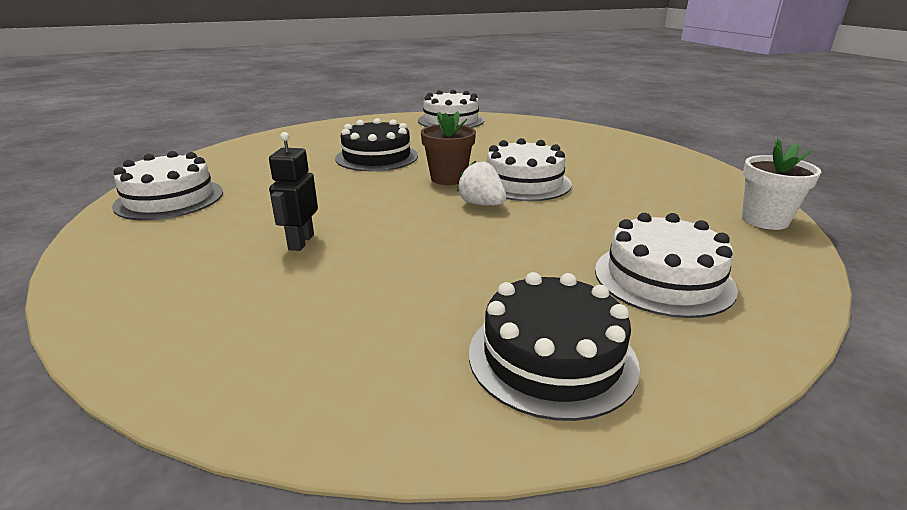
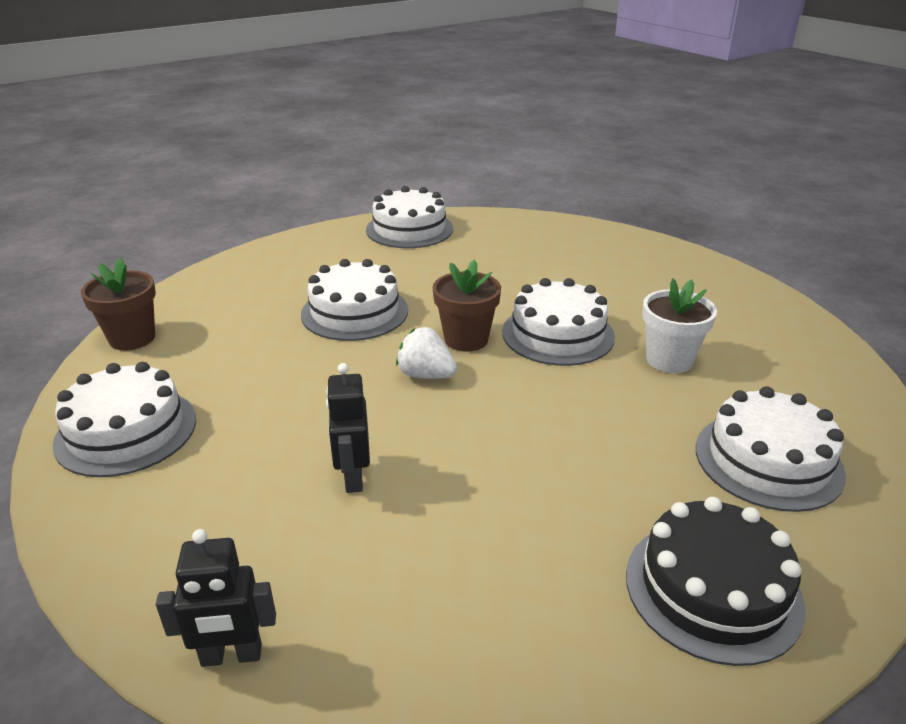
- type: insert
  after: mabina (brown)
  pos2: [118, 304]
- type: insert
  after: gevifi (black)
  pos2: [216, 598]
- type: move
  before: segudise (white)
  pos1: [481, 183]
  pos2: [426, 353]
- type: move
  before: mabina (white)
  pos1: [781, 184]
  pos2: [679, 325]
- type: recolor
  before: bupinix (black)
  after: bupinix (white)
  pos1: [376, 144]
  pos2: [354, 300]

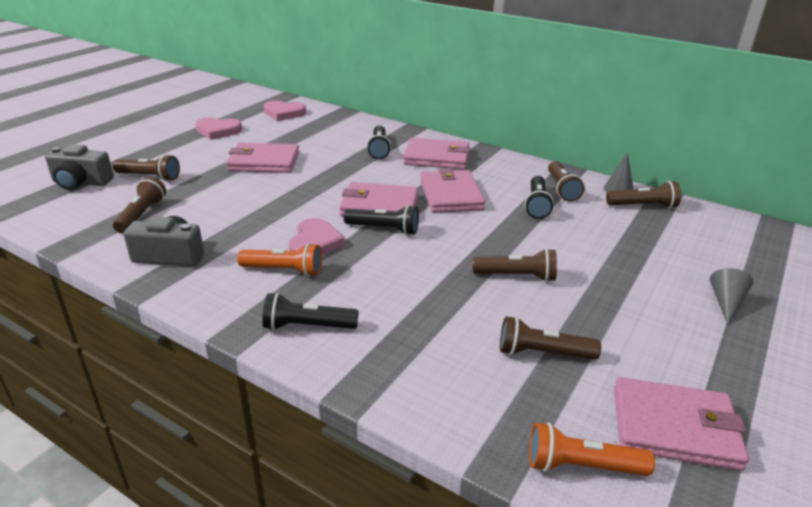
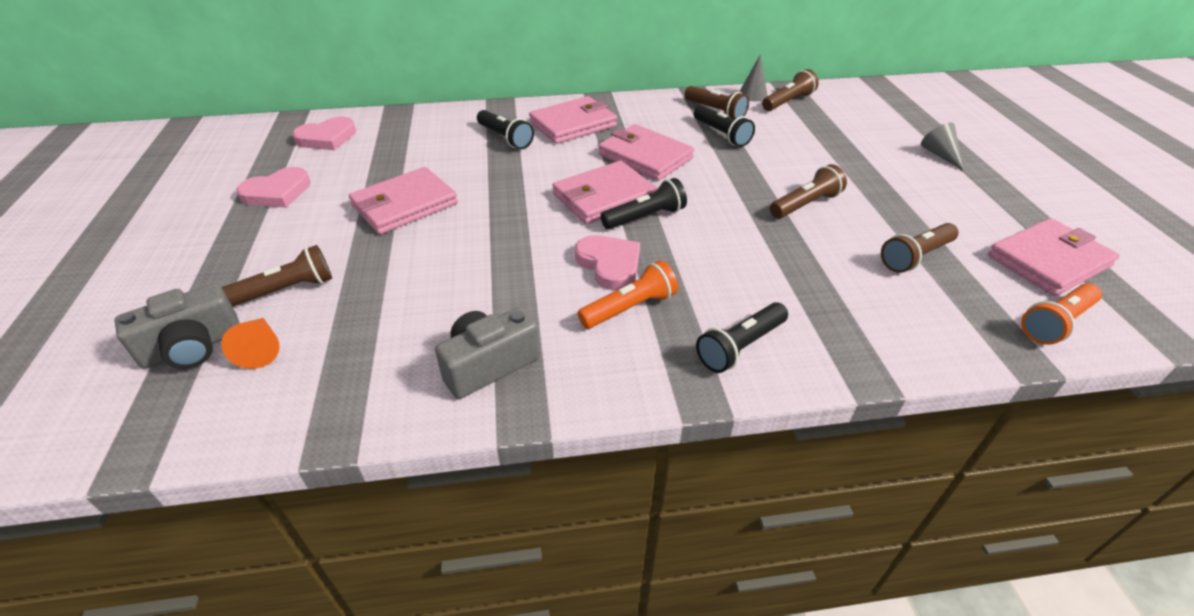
- type: delete
  before: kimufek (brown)
  pos1: [139, 205]
- type: insert
  after: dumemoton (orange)
  pos2: [250, 343]

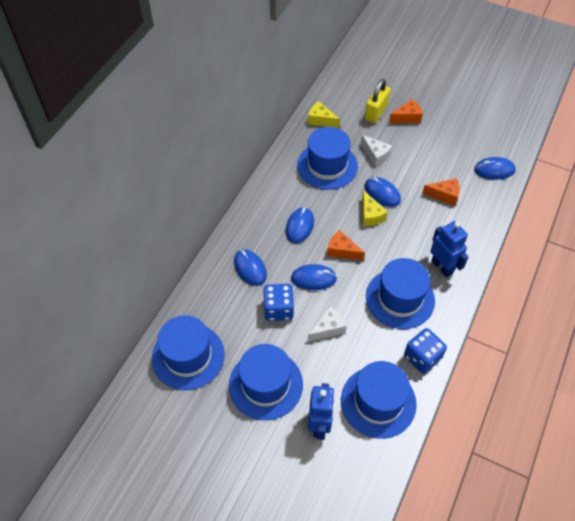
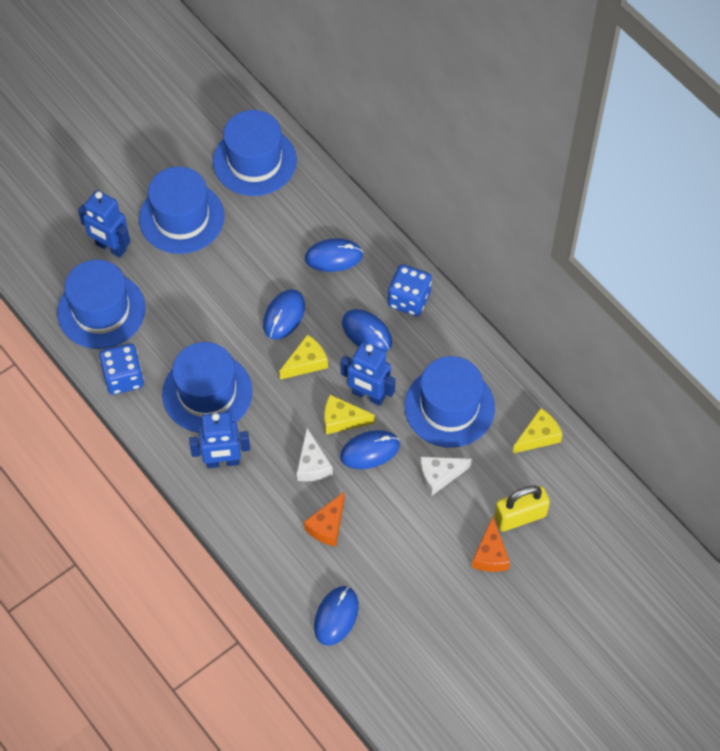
- type: insert
  after: gevifi (blue)
  pos2: [367, 374]
- type: move
  before: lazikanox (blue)
  pos1: [278, 302]
  pos2: [410, 290]
- type: move
  before: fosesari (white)
  pos1: [327, 324]
  pos2: [315, 454]
- type: recolor
  before: fosesari (orange)
  after: fosesari (yellow)
  pos1: [346, 245]
  pos2: [303, 357]
- type: rotate
  before: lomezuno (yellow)
  pos1: [377, 101]
  pos2: [522, 509]
  turn: -75

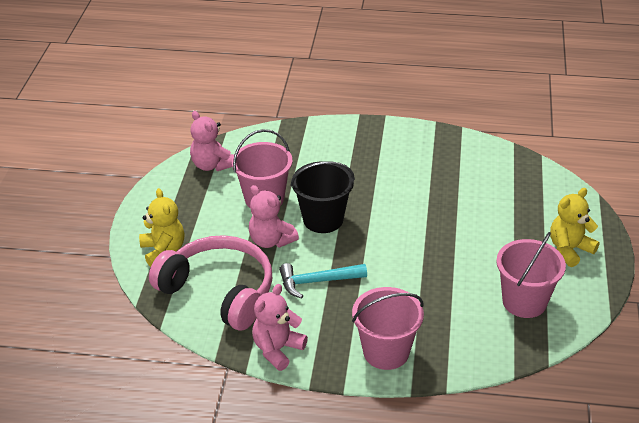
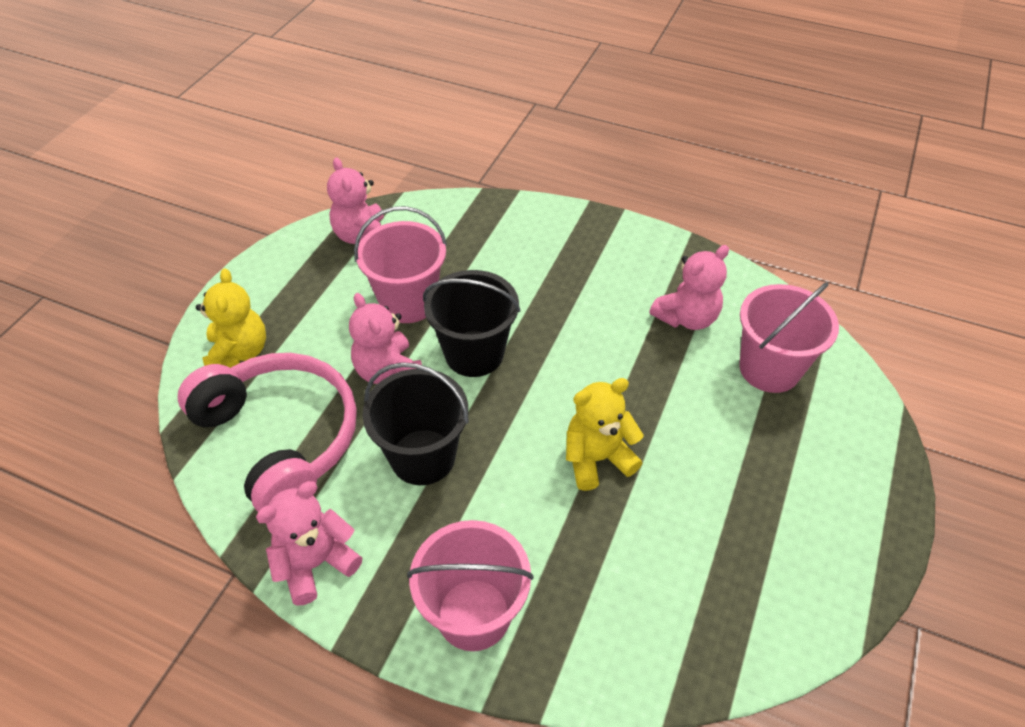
- type: insert
  after: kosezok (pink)
  pos2: [689, 287]
- type: move
  before: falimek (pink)
  pos1: [531, 275]
  pos2: [789, 337]
- type: move
  before: kosezok (yellow)
  pos1: [575, 227]
  pos2: [605, 434]
- type: replace
  before: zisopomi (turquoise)
  after: falimek (black)
  pos1: [323, 281]
  pos2: [415, 423]

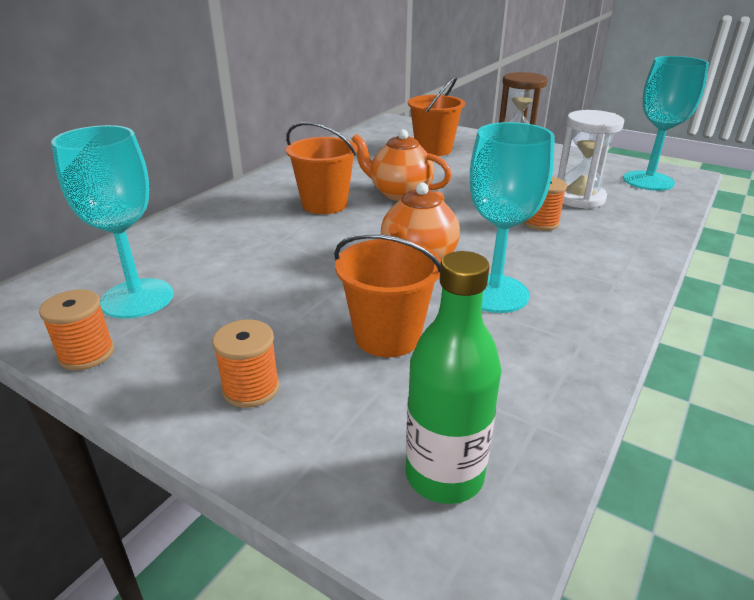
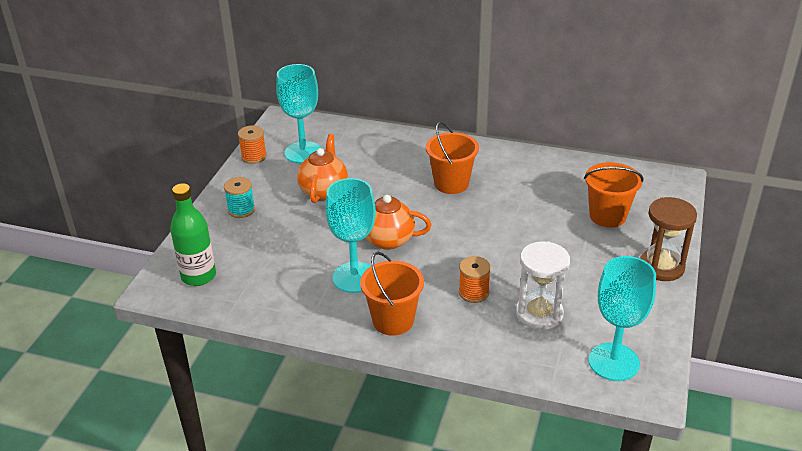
- type: move
  before: falimek (orange)
  pos1: [387, 295]
  pos2: [392, 294]
- type: move
  before: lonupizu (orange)
  pos1: [401, 165]
  pos2: [322, 168]
- type: recolor
  before: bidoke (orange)
  after: bidoke (turquoise)
  pos1: [246, 364]
  pos2: [239, 197]

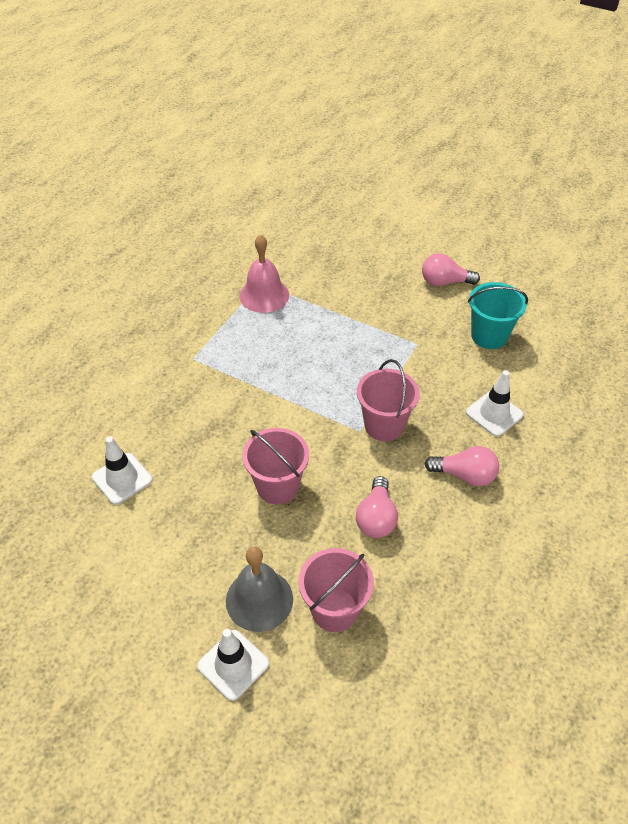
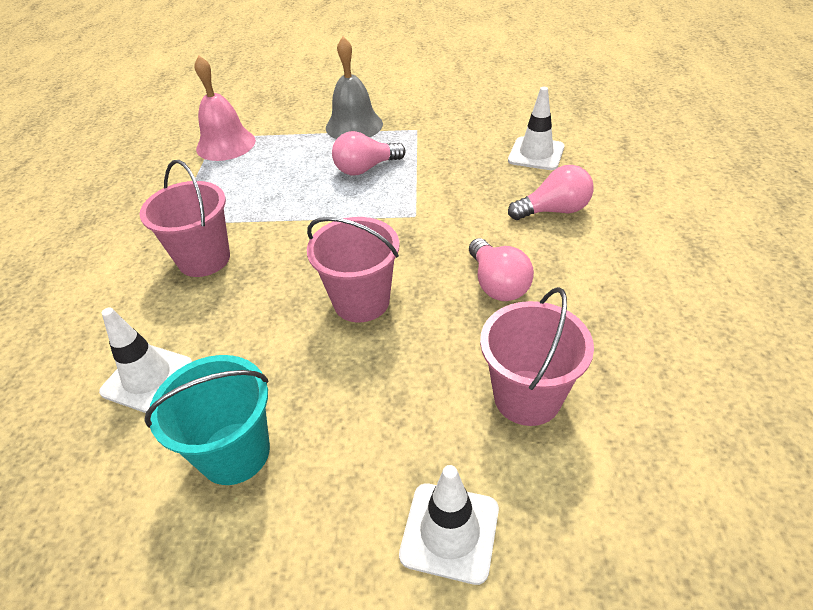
- type: move
  before: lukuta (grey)
  pos1: [259, 589]
  pos2: [354, 88]
- type: move
  before: falimek (pink)
  pos1: [388, 400]
  pos2: [185, 218]
- type: move
  before: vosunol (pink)
  pos1: [451, 269]
  pos2: [369, 153]
- type: move
  before: falimek (turquoise)
  pos1: [498, 315]
  pos2: [207, 420]

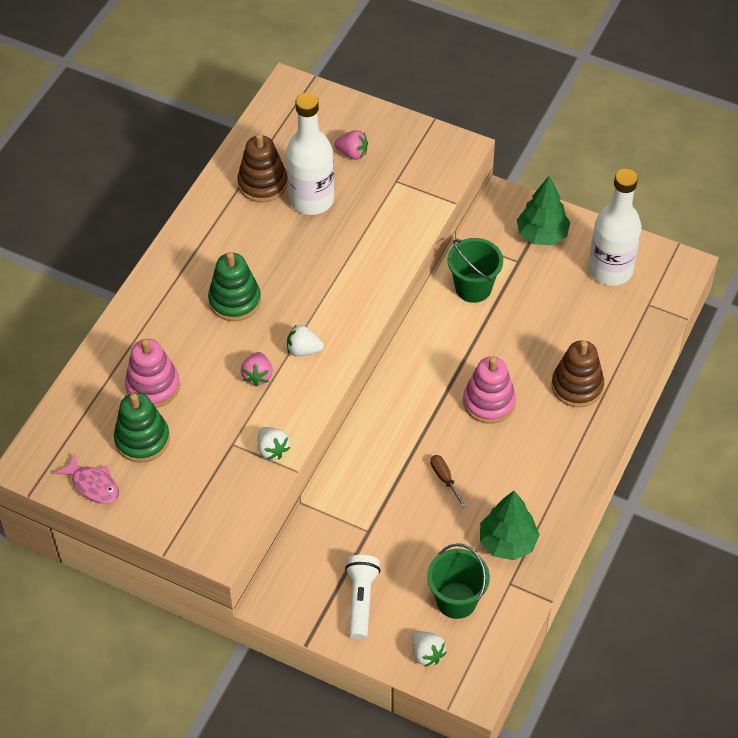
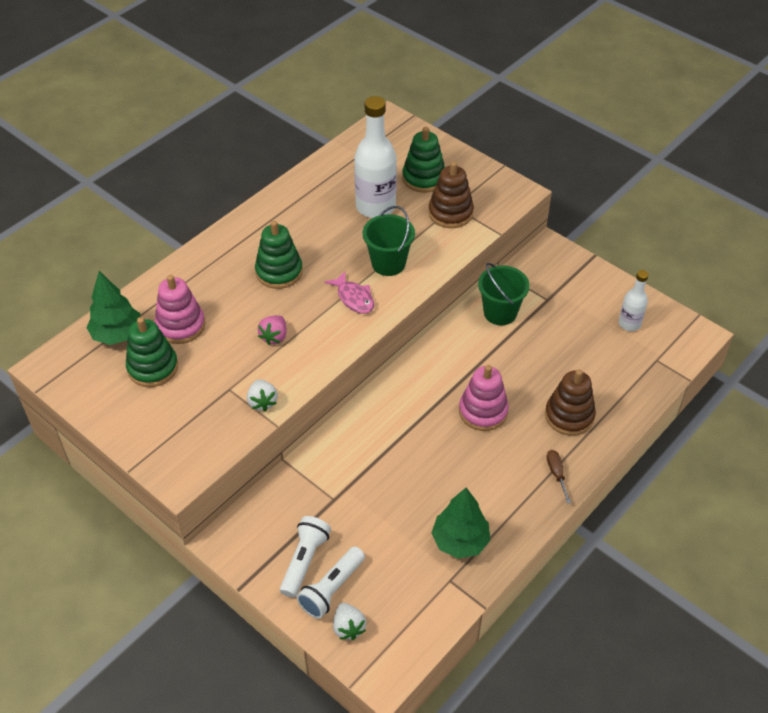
- type: delete
  before: segudise (white)
  pos1: [305, 340]
- type: insert
  after: kimufek (white)
  pos2: [331, 582]
- type: move
  before: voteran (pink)
  pos1: [86, 478]
  pos2: [349, 292]
- type: move
  before: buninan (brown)
  pos1: [262, 168]
  pos2: [451, 194]
- type: move
  before: falimek (green)
  pos1: [458, 581]
  pos2: [389, 241]
- type: move
  before: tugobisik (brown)
  pos1: [448, 481]
  pos2: [559, 477]
- type: move
  before: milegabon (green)
  pos1: [543, 210]
  pos2: [113, 308]
- type: replace
  before: segudise (pink)
  after: buninan (green)
  pos1: [351, 145]
  pos2: [423, 160]
- type: resize
  before: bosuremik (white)
  pos1: [615, 227]
  pos2: [633, 300]
  scale: 0.55

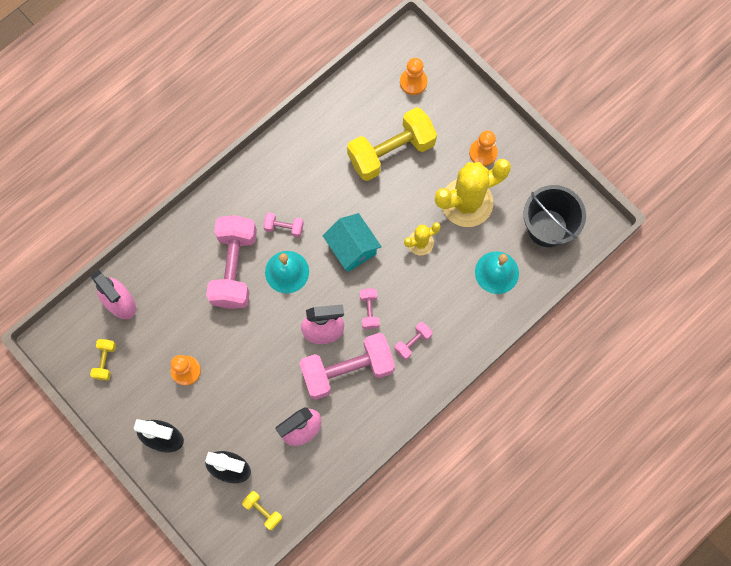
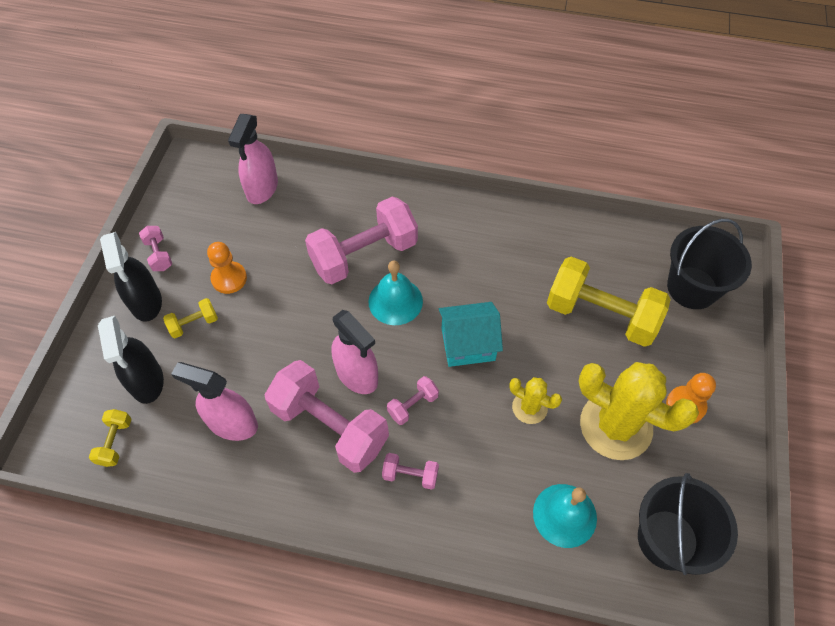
- type: move
  before: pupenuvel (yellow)
  pos1: [103, 359]
  pos2: [190, 318]
- type: move
  before: pupenuvel (pink)
  pos1: [283, 224]
  pos2: [155, 248]
- type: replace
  before: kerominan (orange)
  after: falimek (black)
  pos1: [413, 76]
  pos2: [709, 264]
- type: rotate
  before: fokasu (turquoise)
  pos1: [352, 242]
  pos2: [471, 334]
  turn: 60

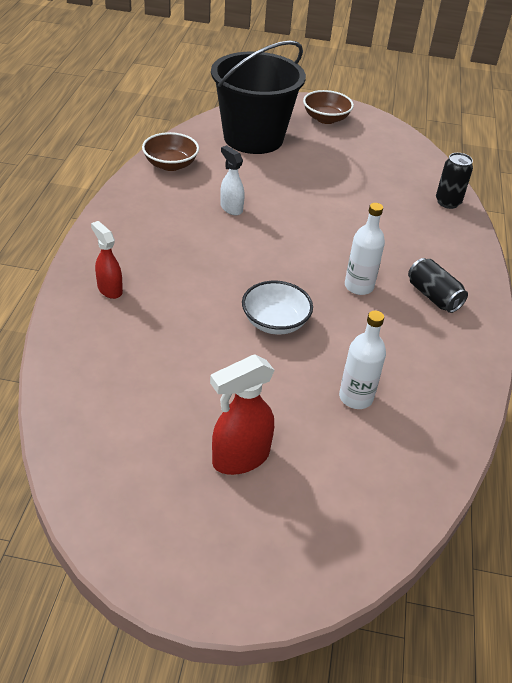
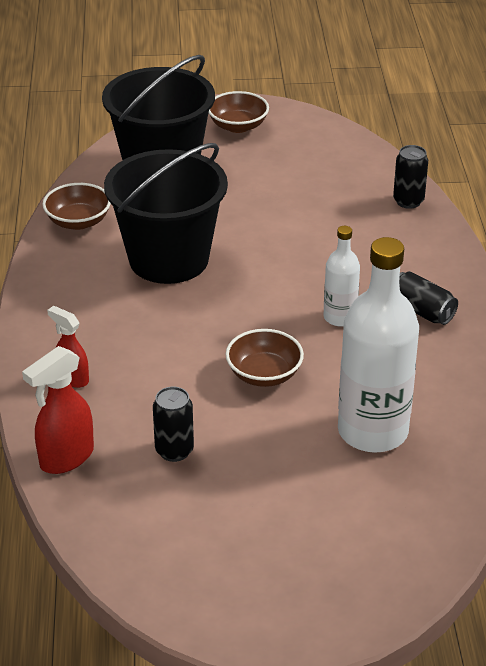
- type: insert
  after: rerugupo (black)
  pos2: [173, 424]
- type: move
  before: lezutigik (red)
  pos1: [242, 415]
  pos2: [58, 410]
- type: replace
  before: lezutigik (white)
  after: falimek (black)
  pos1: [232, 180]
  pos2: [166, 213]
- type: recolor
  before: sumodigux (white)
  after: sumodigux (brown)
  pos1: [277, 308]
  pos2: [265, 358]
- type: resize
  before: bosuremik (white)
  pos1: [362, 359]
  pos2: [378, 345]
  scale: 1.93

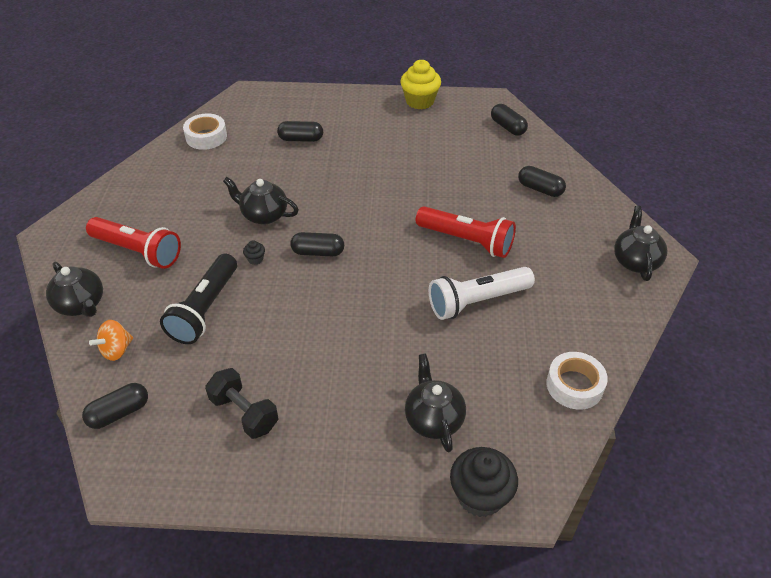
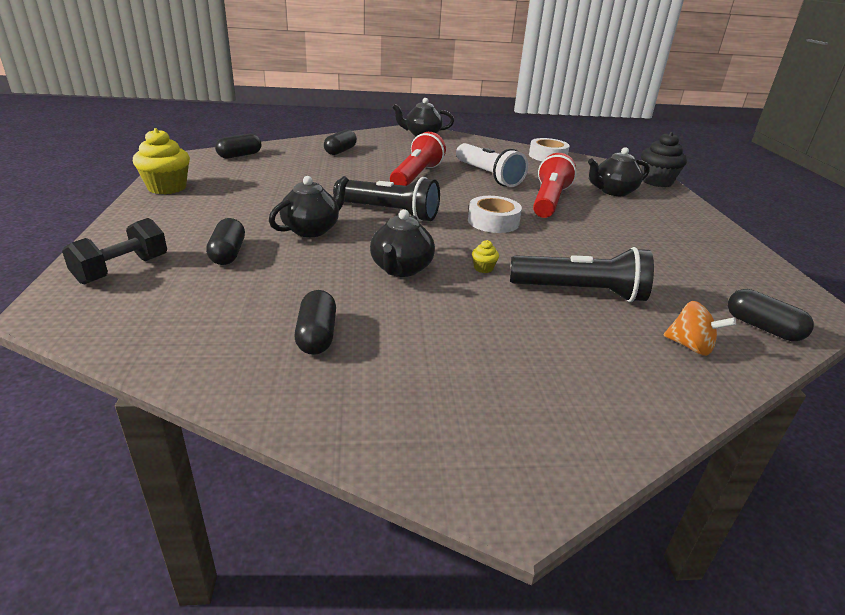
- type: insert
  after: kimufek (black)
  pos2: [386, 199]
- type: move
  before: lonupizu (black)
  pos1: [74, 289]
  pos2: [309, 206]
- type: move
  before: kimufek (red)
  pos1: [133, 243]
  pos2: [555, 185]
- type: move
  before: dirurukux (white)
  pos1: [205, 131]
  pos2: [495, 214]
- type: move
  before: pupenuvel (black)
  pos1: [241, 403]
  pos2: [114, 251]
- type: move
  before: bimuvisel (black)
  pos1: [317, 244]
  pos2: [315, 322]
- type: recolor
  before: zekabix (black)
  after: zekabix (yellow)
  pos1: [254, 252]
  pos2: [485, 256]

